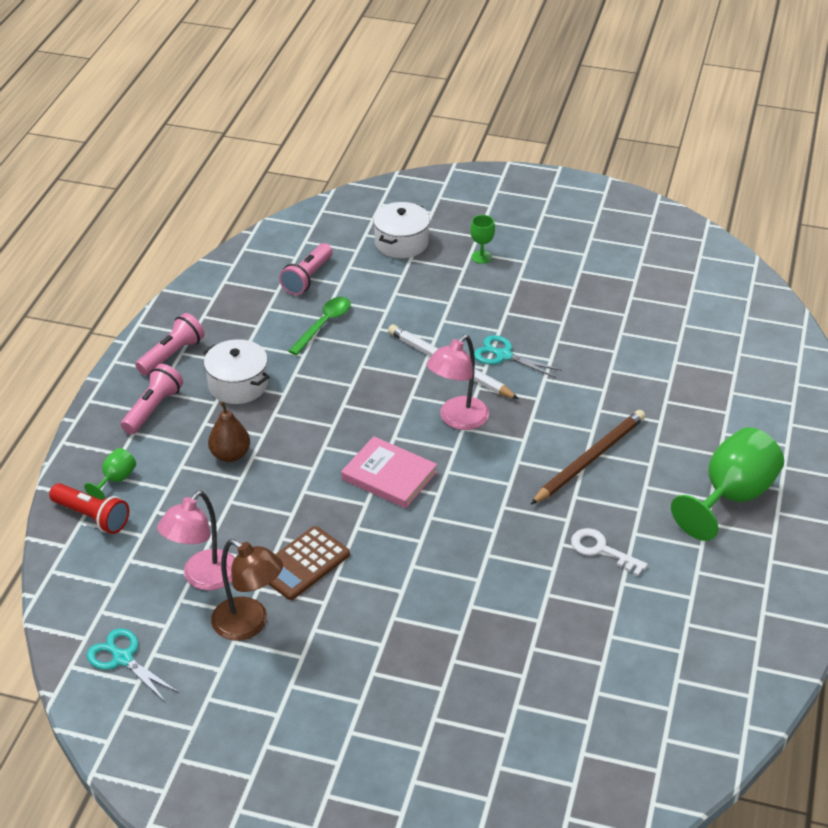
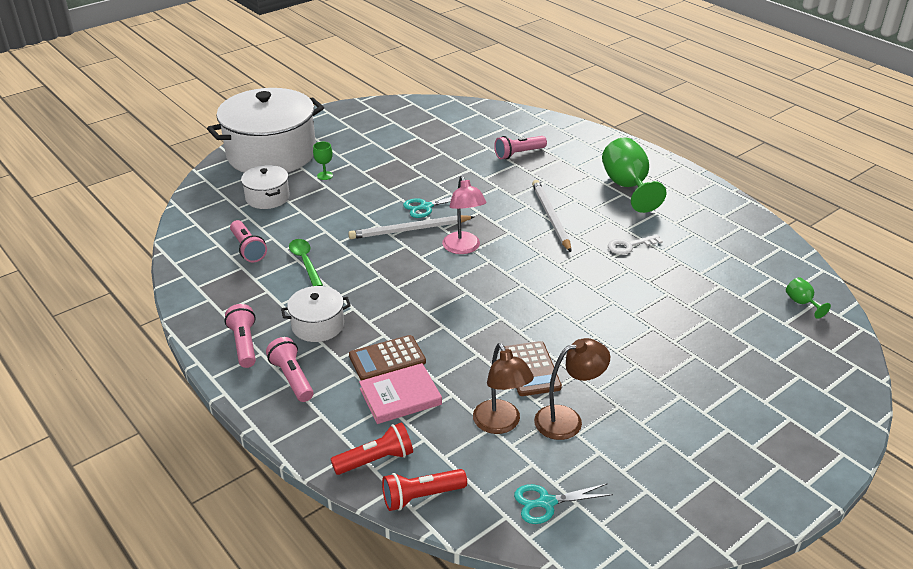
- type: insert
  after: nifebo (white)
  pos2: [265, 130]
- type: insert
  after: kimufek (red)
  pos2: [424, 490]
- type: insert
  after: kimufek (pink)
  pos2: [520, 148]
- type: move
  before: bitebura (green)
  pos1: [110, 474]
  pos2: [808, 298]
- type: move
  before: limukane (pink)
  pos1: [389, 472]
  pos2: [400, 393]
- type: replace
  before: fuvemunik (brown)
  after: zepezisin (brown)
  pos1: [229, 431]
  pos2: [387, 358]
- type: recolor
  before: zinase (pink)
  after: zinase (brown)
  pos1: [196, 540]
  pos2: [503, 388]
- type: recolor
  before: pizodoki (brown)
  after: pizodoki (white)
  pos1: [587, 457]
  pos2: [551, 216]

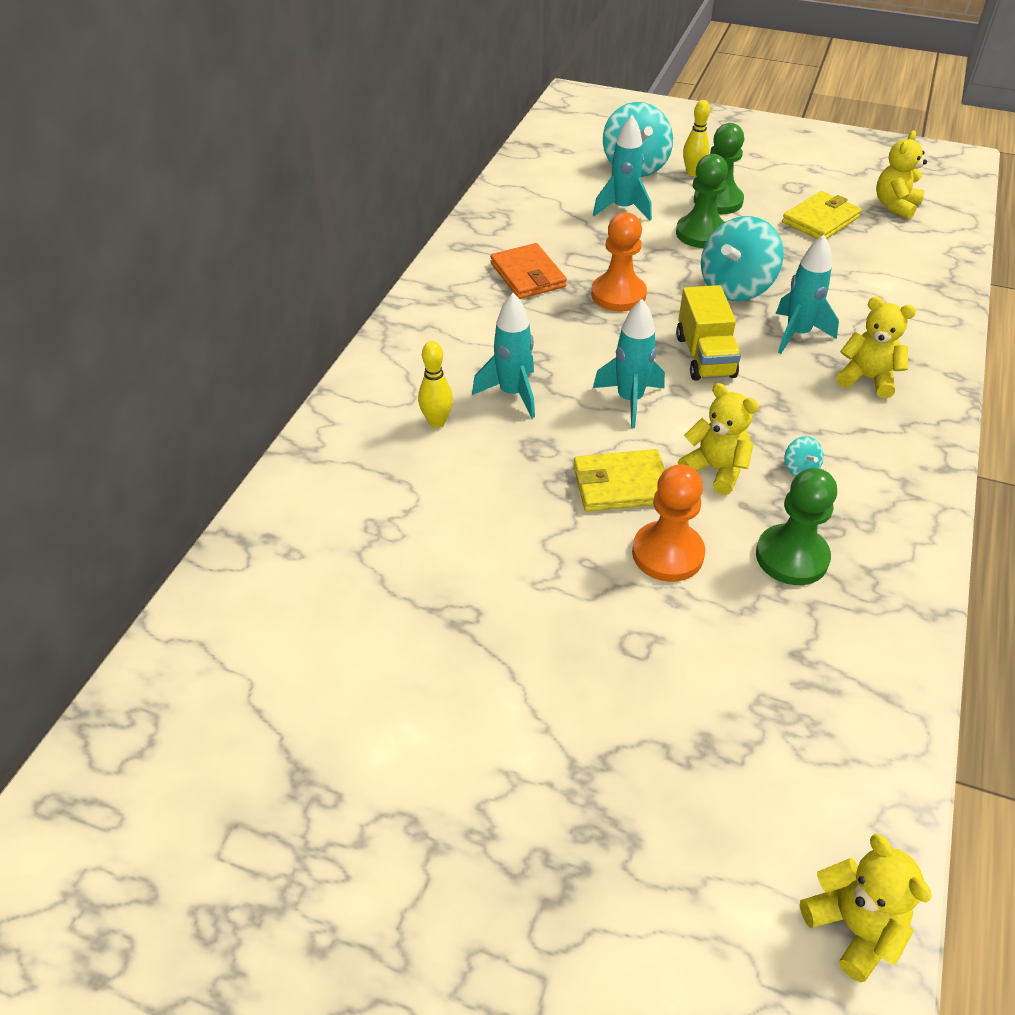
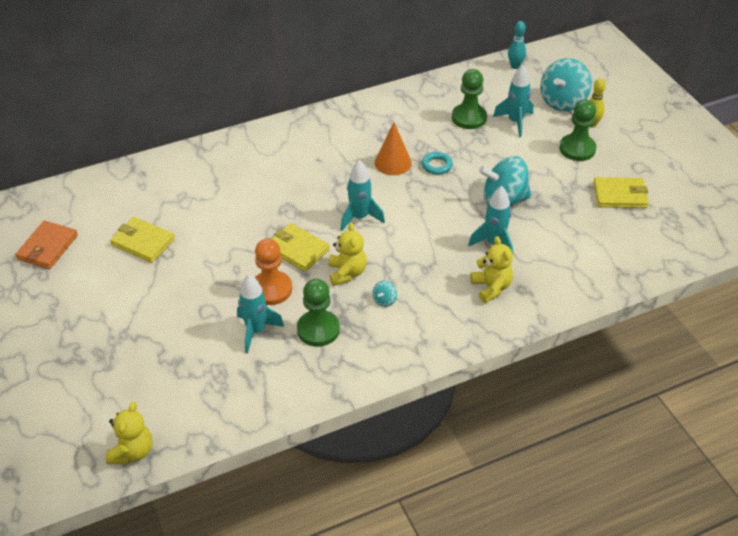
- type: delete
  before: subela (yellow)
  pos1: [435, 384]
- type: delete
  before: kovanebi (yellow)
  pos1: [708, 333]
- type: delete
  before: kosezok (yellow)
  pos1: [901, 175]
- type: insert
  after: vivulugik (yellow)
  pos2: [142, 240]
- type: insert
  after: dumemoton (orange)
  pos2: [393, 149]
- type: insert
  after: subela (turquoise)
  pos2: [517, 45]
- type: move
  before: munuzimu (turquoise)
  pos1: [503, 355]
  pos2: [260, 313]
- type: move
  before: vivulugik (orange)
  pos1: [528, 271]
  pos2: [46, 245]
- type: move
  before: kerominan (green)
  pos1: [702, 201]
  pos2: [469, 99]
- type: replace
  before: kerominan (orange)
  after: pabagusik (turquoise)
  pos1: [619, 262]
  pos2: [437, 163]

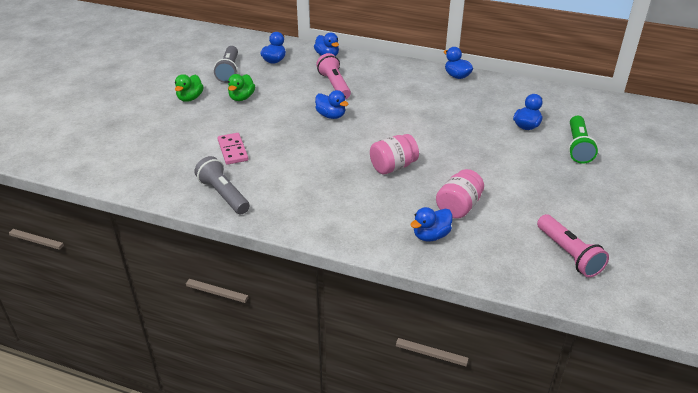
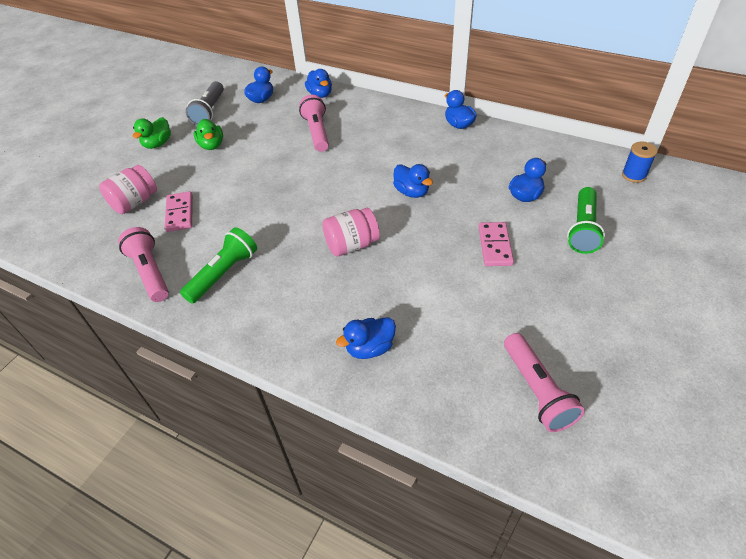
- type: insert
  after: kimufek (green)
  pos2: [218, 265]
- type: insert
  after: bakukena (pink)
  pos2: [496, 244]
- type: insert
  after: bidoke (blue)
  pos2: [640, 162]
- type: move
  before: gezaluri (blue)
  pos1: [331, 104]
  pos2: [413, 181]
- type: move
  before: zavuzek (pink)
  pos1: [460, 194]
  pos2: [128, 189]
- type: recolor
  before: kimufek (grey)
  after: kimufek (pink)
  pos1: [222, 185]
  pos2: [143, 264]
- type: rotate
  before: gezaluri (green)
  pos1: [241, 87]
  pos2: [208, 134]
  turn: -45

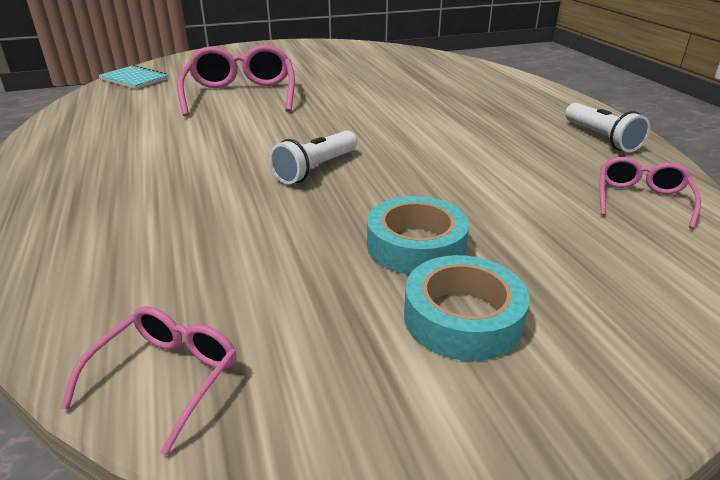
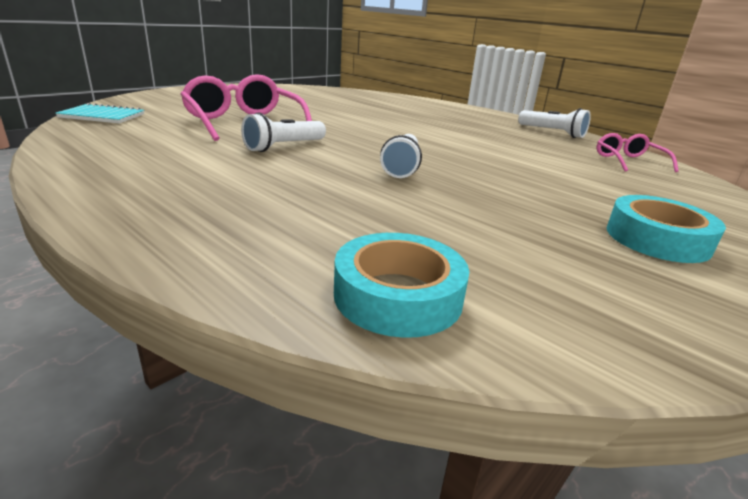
- type: delete
  before: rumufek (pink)
  pos1: [148, 381]
- type: insert
  after: kimufek (white)
  pos2: [283, 132]
- type: move
  before: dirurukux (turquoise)
  pos1: [418, 235]
  pos2: [401, 285]

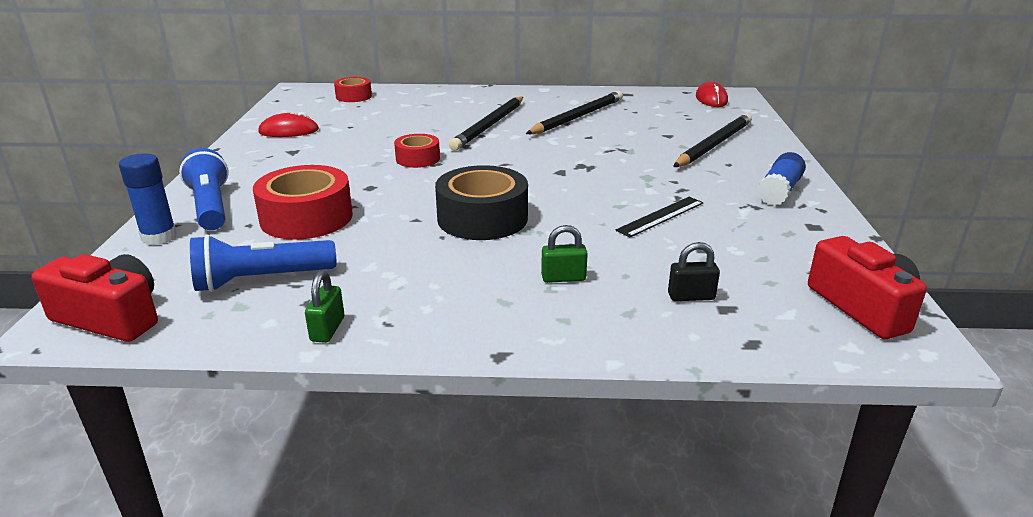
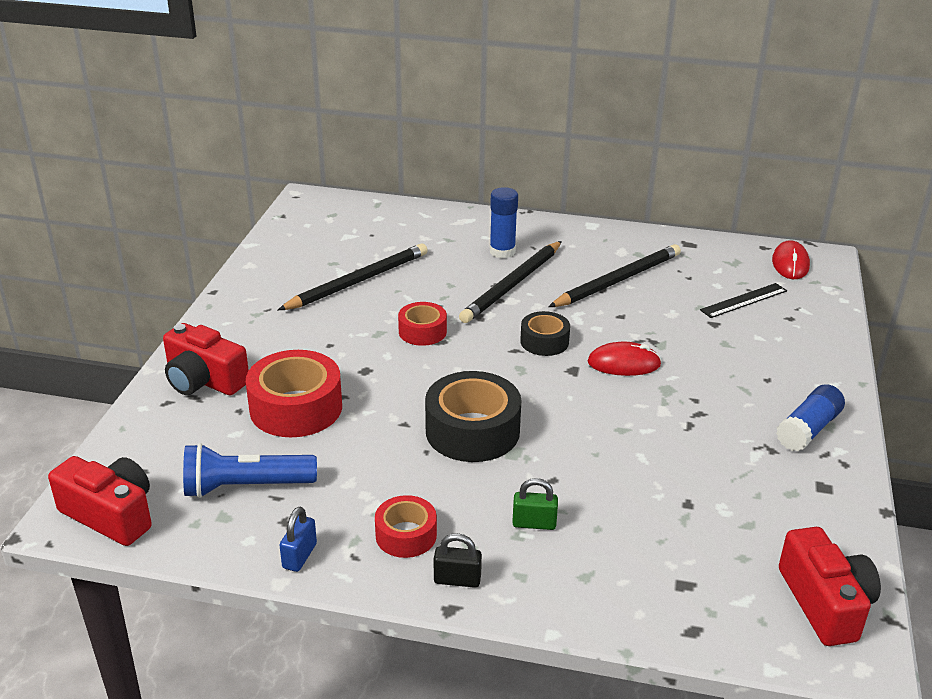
- type: insert
  after: dirurukux (black)
  pos2: [545, 333]
- type: move
  before: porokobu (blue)
  pos1: [148, 199]
  pos2: [504, 222]
- type: move
  before: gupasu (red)
  pos1: [288, 124]
  pos2: [625, 359]
- type: move
  before: dirurukux (red)
  pos1: [353, 89]
  pos2: [406, 526]
- type: move
  before: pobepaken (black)
  pos1: [659, 217]
  pos2: [743, 300]
- type: move
  before: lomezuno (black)
  pos1: [694, 271]
  pos2: [458, 560]
- type: move
  before: pizodoki (black)
  pos1: [712, 140]
  pos2: [353, 276]
- type: replace
  before: kimufek (blue)
  after: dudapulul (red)
  pos1: [204, 189]
  pos2: [206, 359]
- type: recolor
  before: lomezuno (green)
  after: lomezuno (blue)
  pos1: [324, 306]
  pos2: [298, 539]

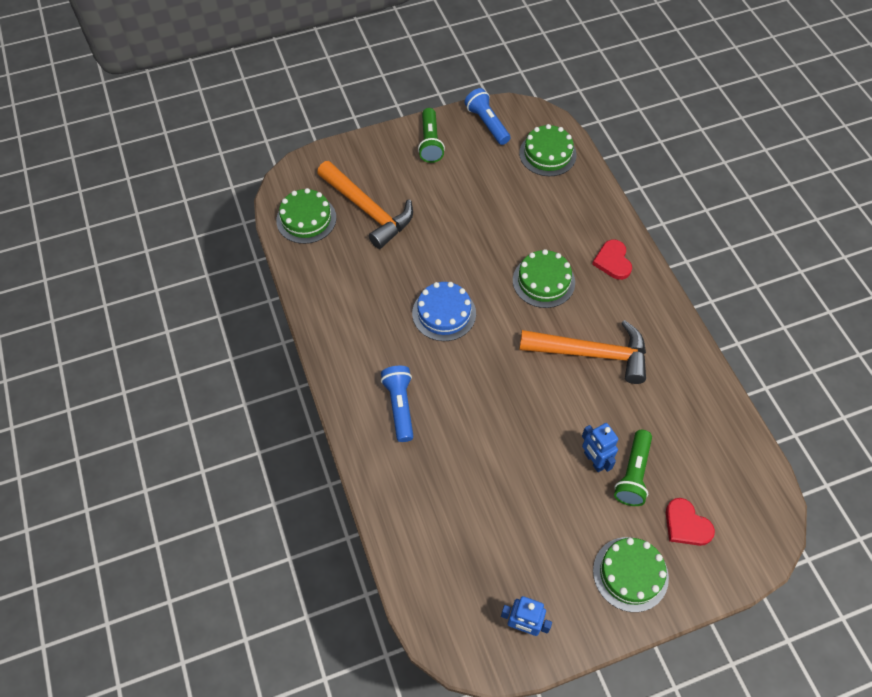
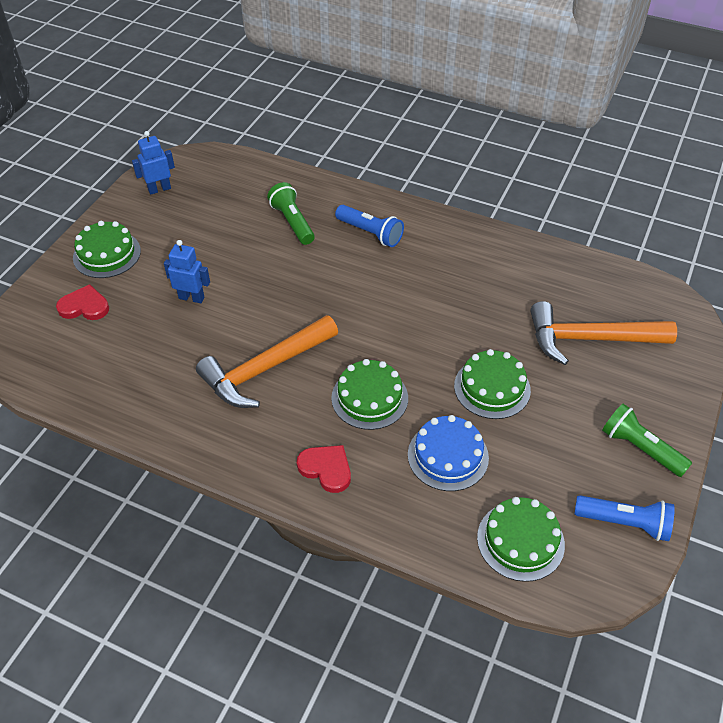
- type: move
  before: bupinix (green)
  pos1: [306, 216]
  pos2: [492, 384]
- type: move
  before: bupinix (blue)
  pos1: [444, 311]
  pos2: [448, 453]
- type: move
  before: kimufek (green)
  pos1: [633, 468]
  pos2: [291, 213]

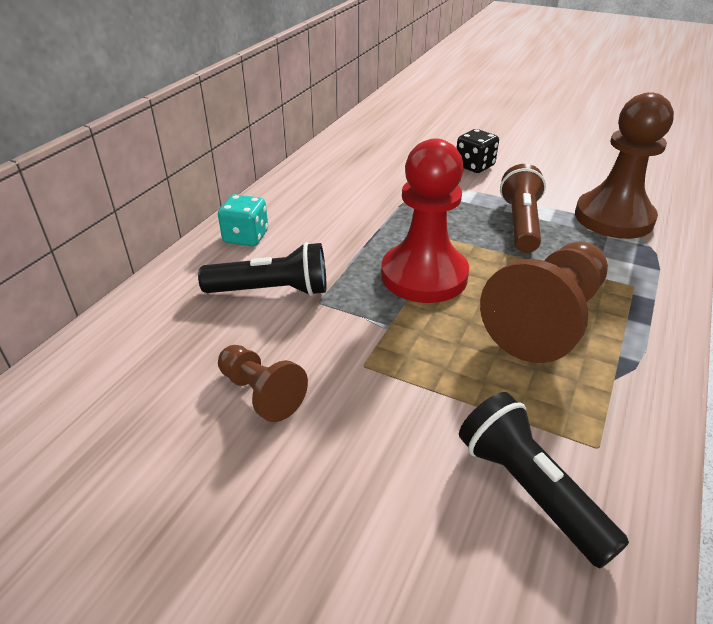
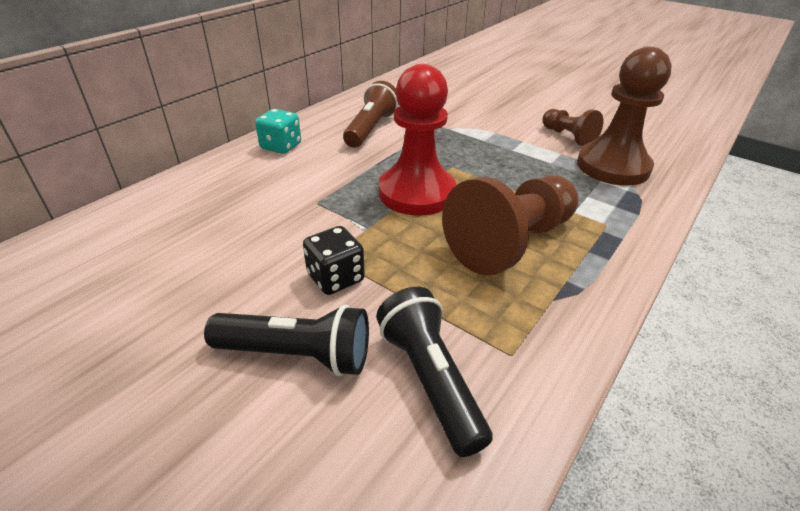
- type: move
  before: kimufek (black)
  pos1: [262, 269]
  pos2: [286, 340]
- type: move
  before: kerominan (brown)
  pos1: [263, 383]
  pos2: [572, 127]
- type: move
  before: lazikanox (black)
  pos1: [477, 151]
  pos2: [334, 260]
- type: move
  before: kimufek (brown)
  pos1: [523, 208]
  pos2: [371, 114]

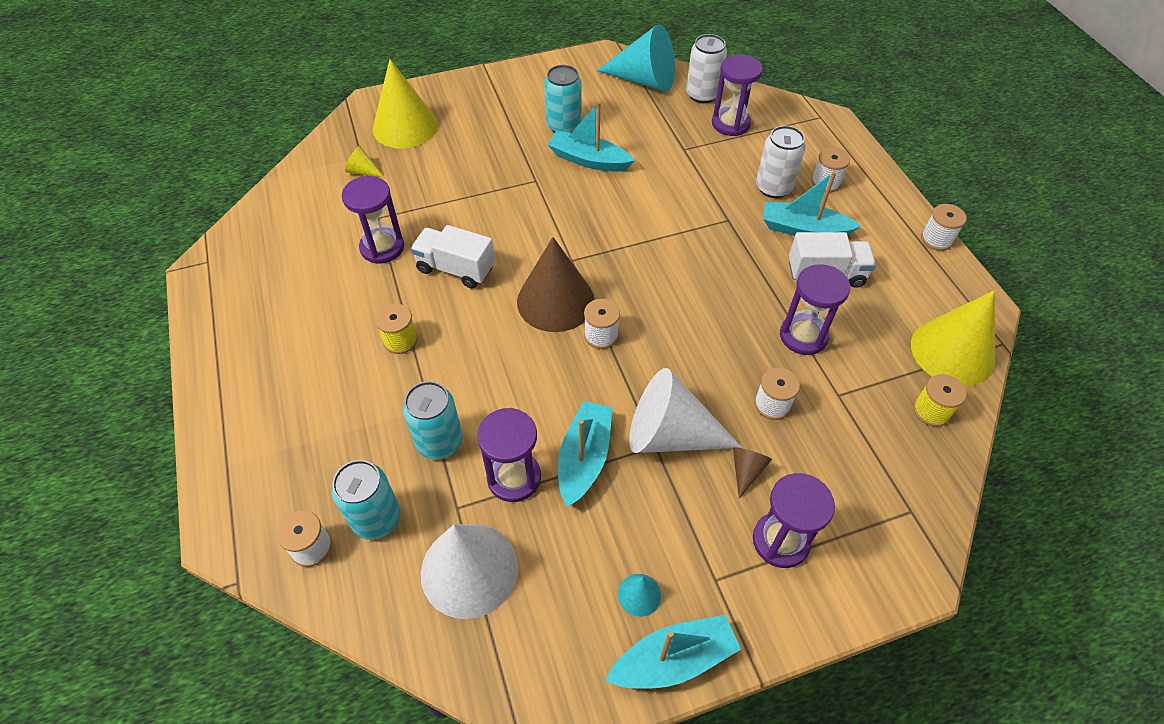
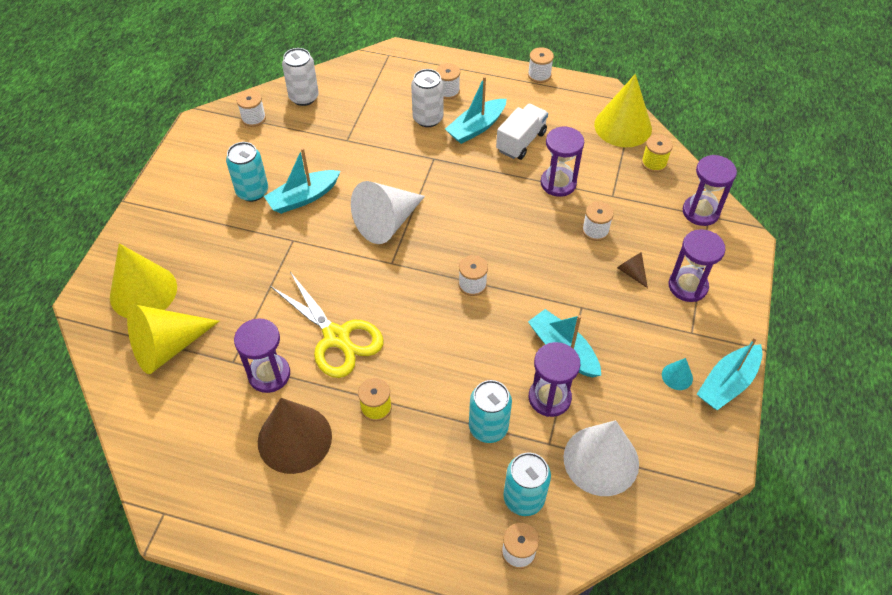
- type: move
  before: dumemoton (brown)
  pos1: [555, 284]
  pos2: [295, 436]
- type: move
  before: dumemoton (white)
  pos1: [685, 410]
  pos2: [388, 212]
- type: move
  before: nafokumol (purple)
  pos1: [737, 95]
  pos2: [710, 190]
- type: replace
  before: kovanebi (white)
  after: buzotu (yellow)
  pos1: [452, 257]
  pos2: [326, 325]
- type: replace
  before: dumemoton (turquoise)
  after: bidoke (white)
  pos1: [635, 58]
  pos2: [251, 108]
- type: rotate
  before: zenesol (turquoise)
  pos1: [673, 652]
  pos2: [730, 373]
  turn: -150
- type: resize
  before: dumemoton (yellow)
  pos1: [365, 162]
  pos2: [173, 339]
  scale: 2.29

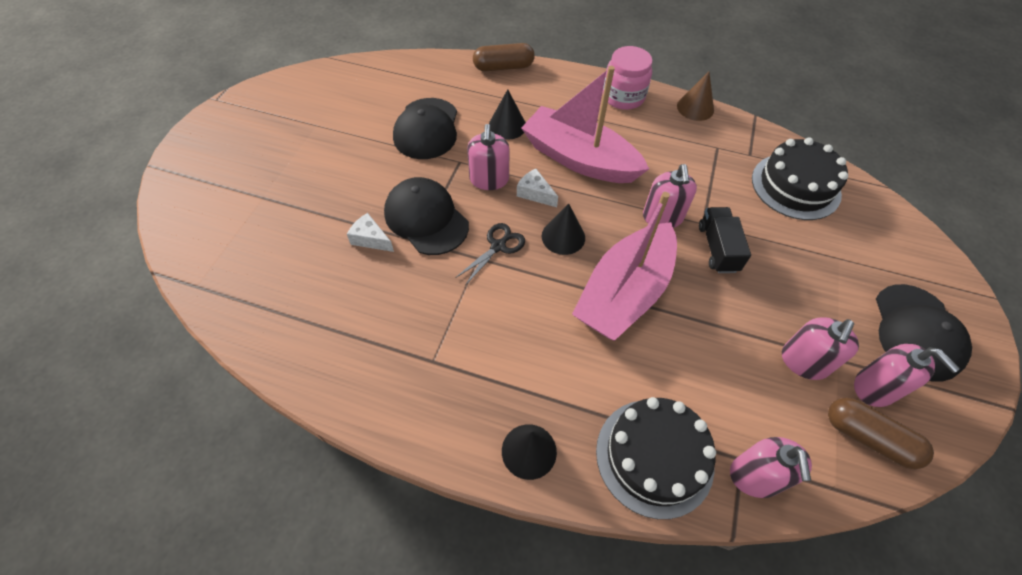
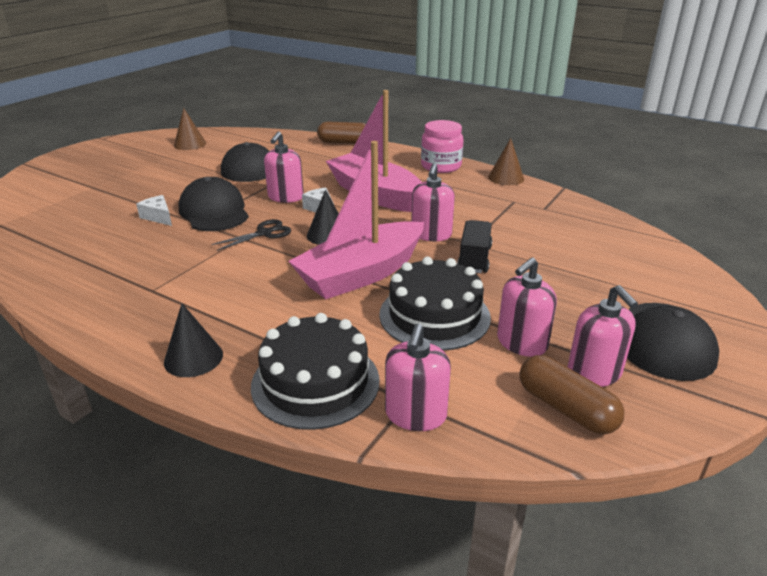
- type: delete
  before: dumemoton (black)
  pos1: [507, 114]
- type: insert
  after: dumemoton (brown)
  pos2: [190, 129]
- type: move
  before: bupinix (black)
  pos1: [800, 179]
  pos2: [435, 304]

